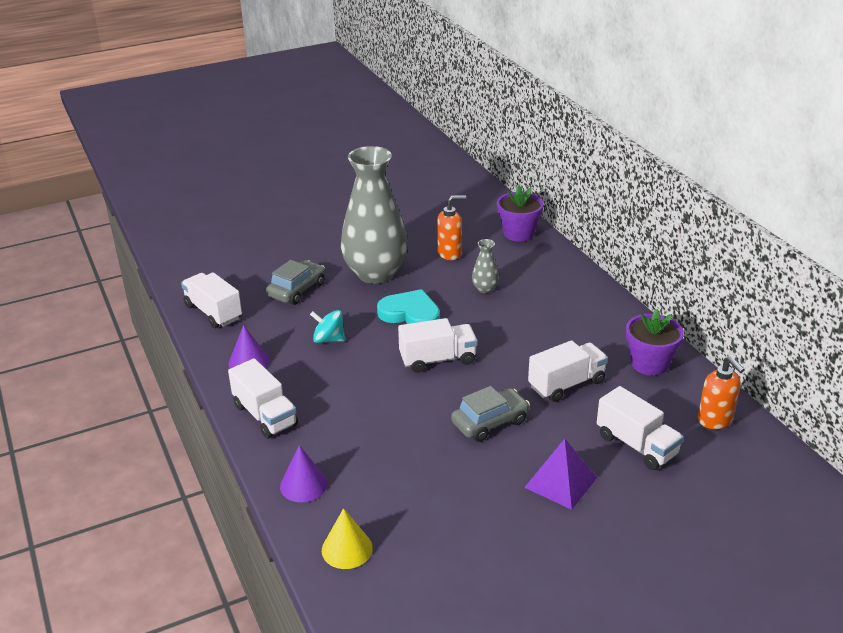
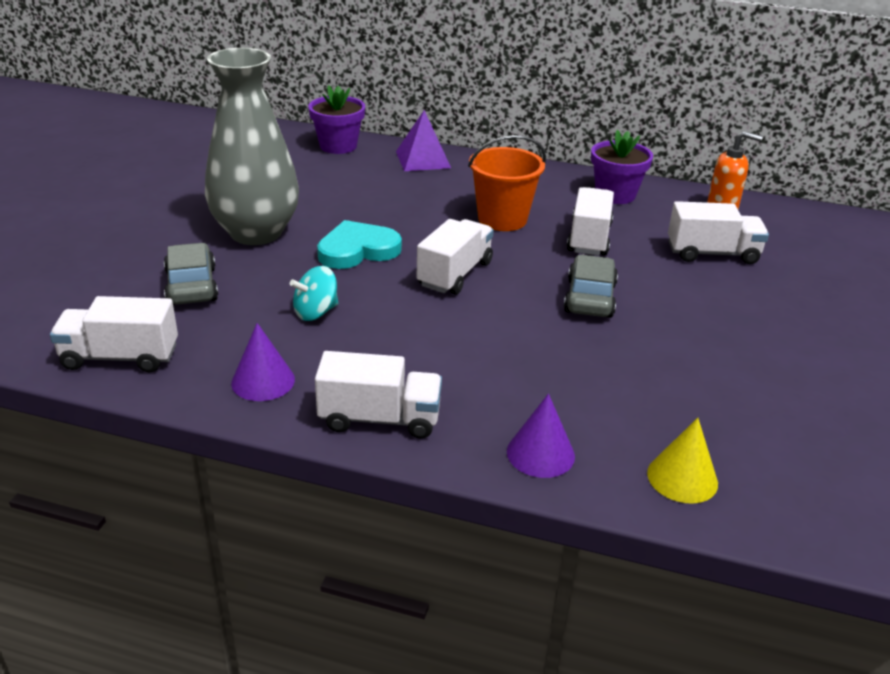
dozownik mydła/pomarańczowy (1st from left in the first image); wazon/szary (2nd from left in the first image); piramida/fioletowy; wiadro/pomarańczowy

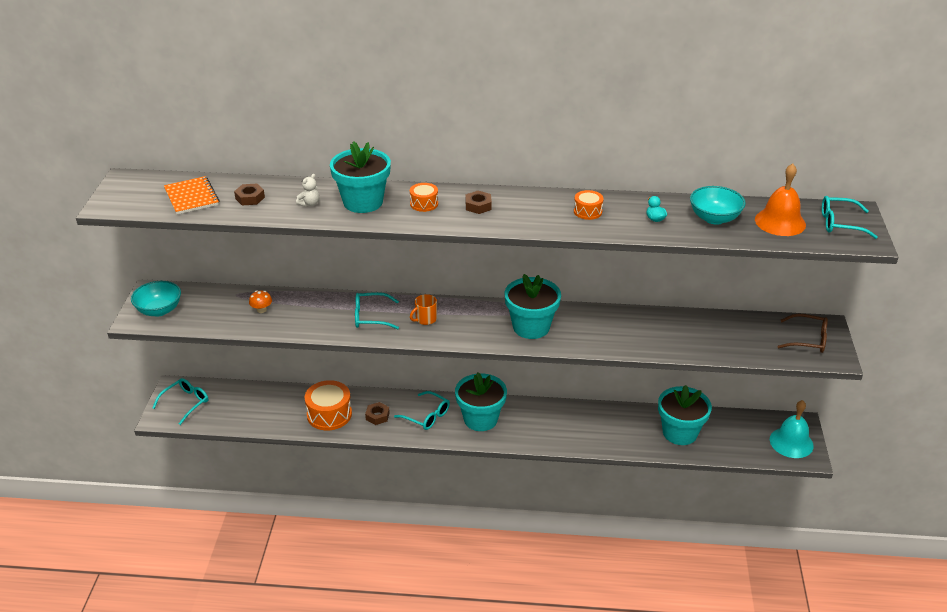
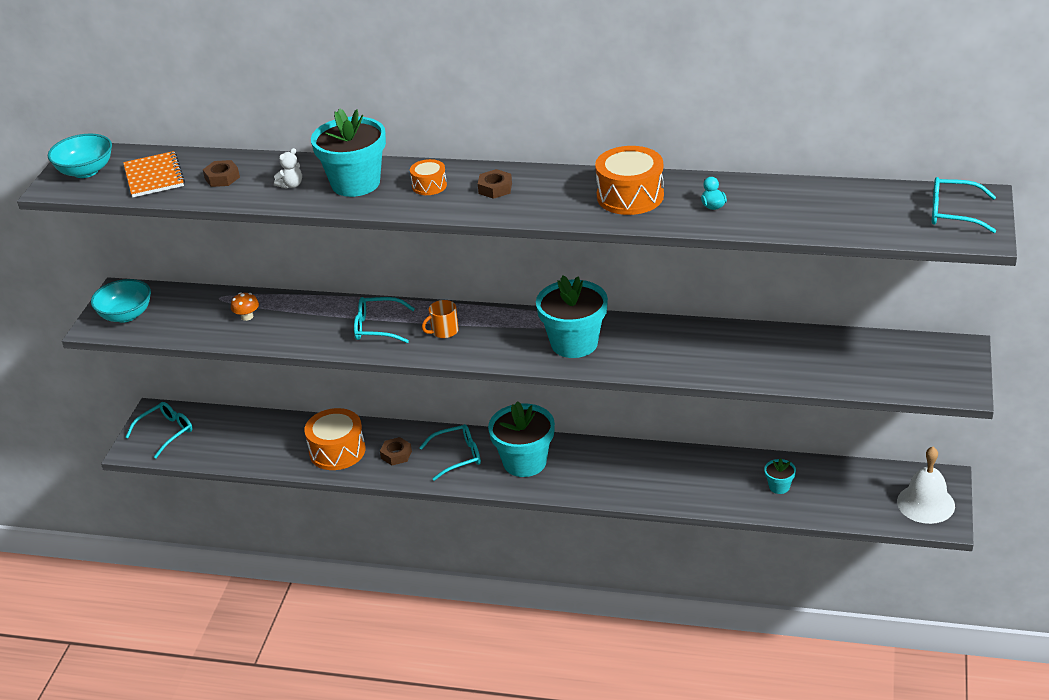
dzwonek/pomarańczowy; miska/turkusowy (1st from left); bęben/pomarańczowy (3rd from left); okulary/brązowy; doniczka/turkusowy (4th from left); okulary/turkusowy (3rd from left); dzwonek/biały

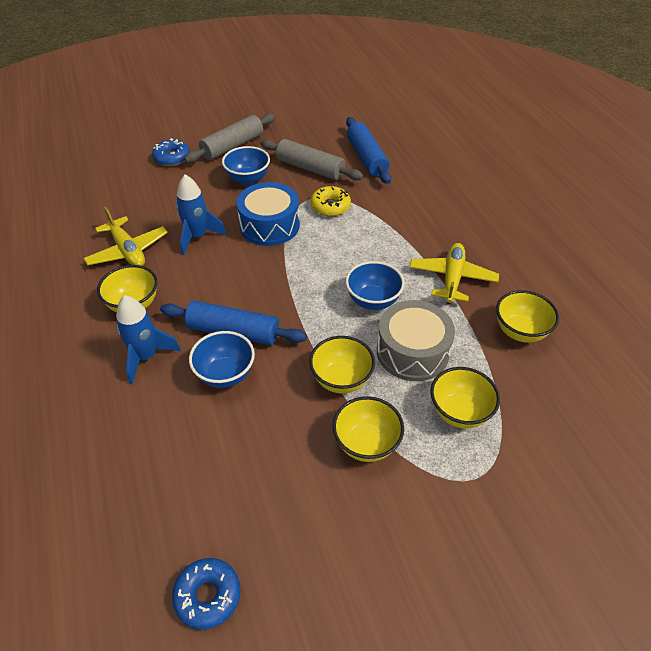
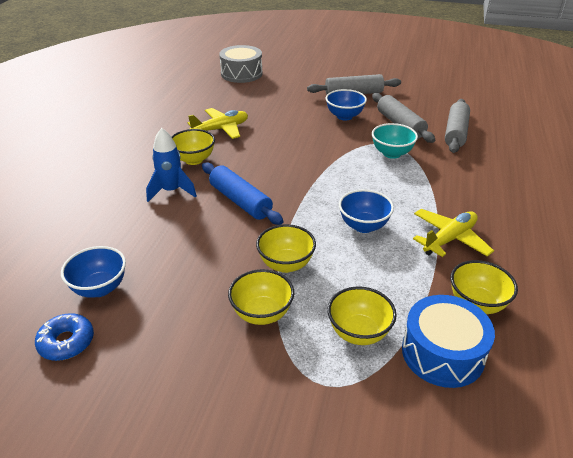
wałek do ciasta/szary (3rd from left); donut/niebieski (1st from left in the first image); rakieta/niebieski (2nd from left in the first image); bęben/niebieski; miska/turkusowy; samolot/żółty (1st from left); bęben/szary; miska/niebieski (1st from left)

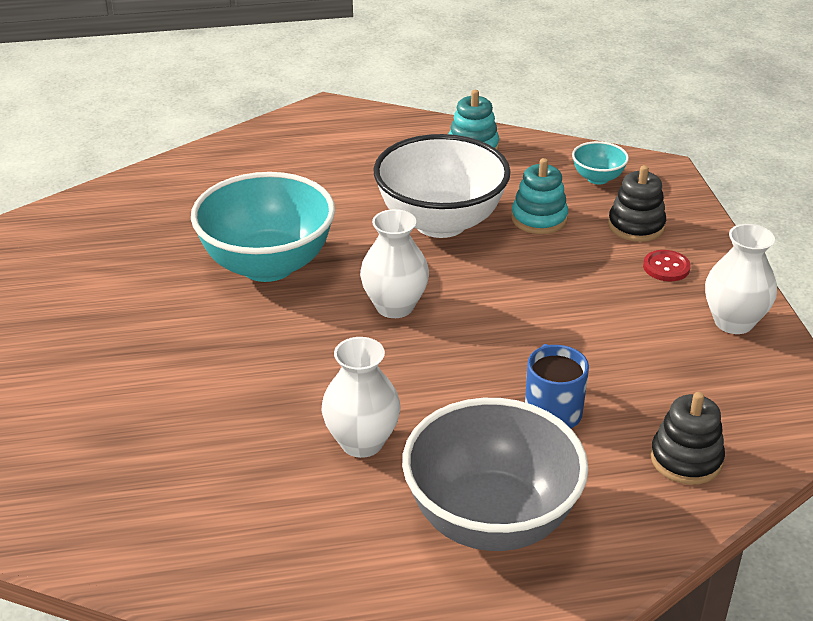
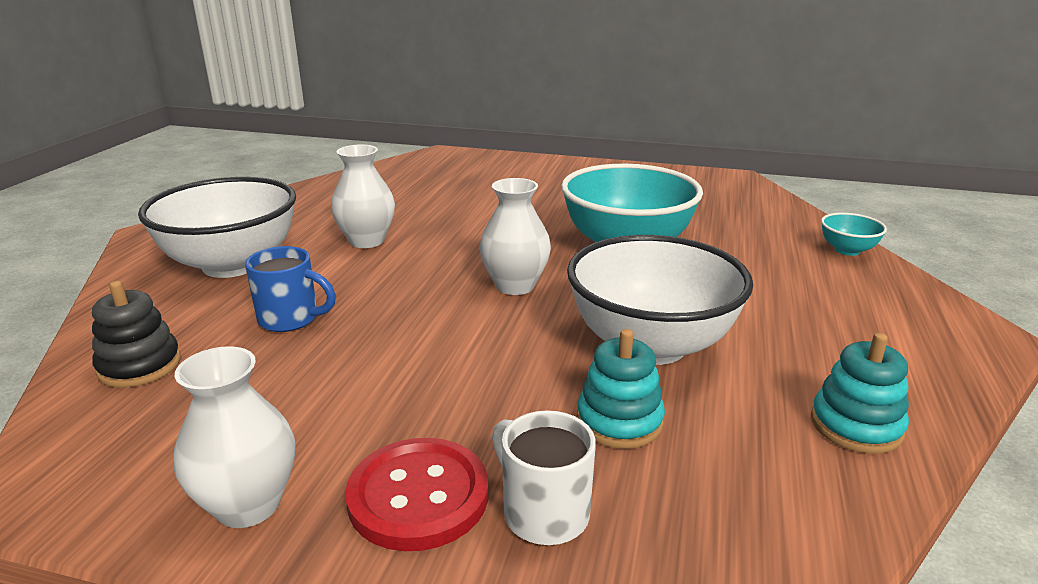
miska/turkusowy (2nd from left); kubek/biały; guzik/czerwony; miska/biały (1st from left)

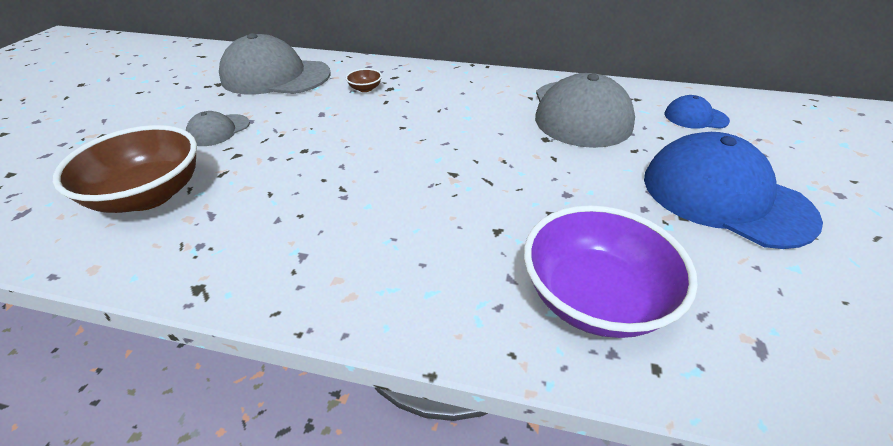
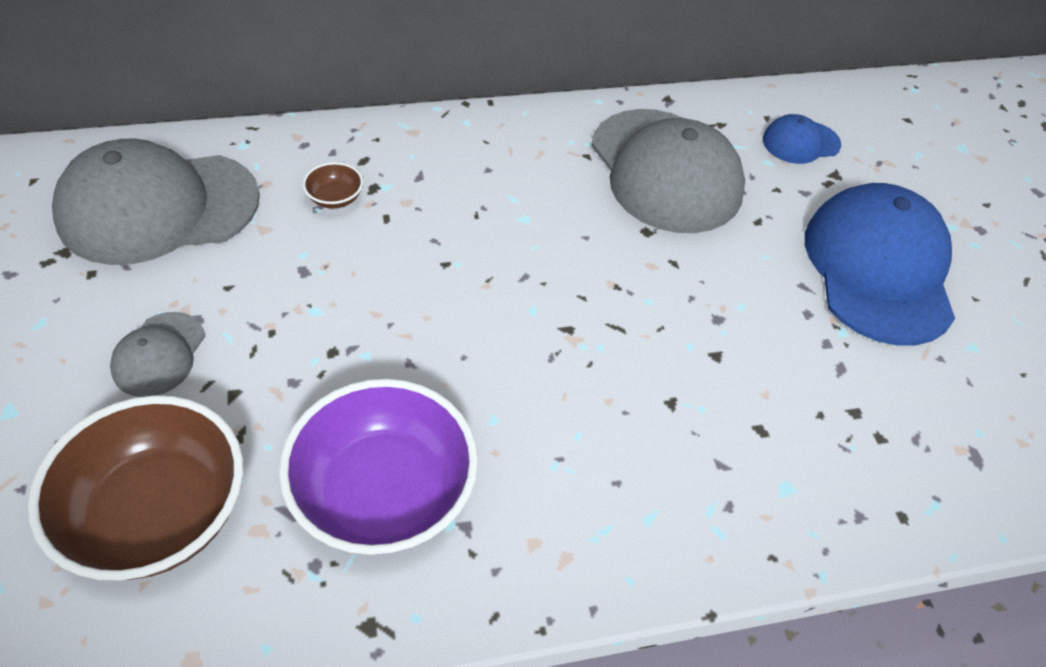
czapka/niebieski (2nd from left); miska/fioletowy

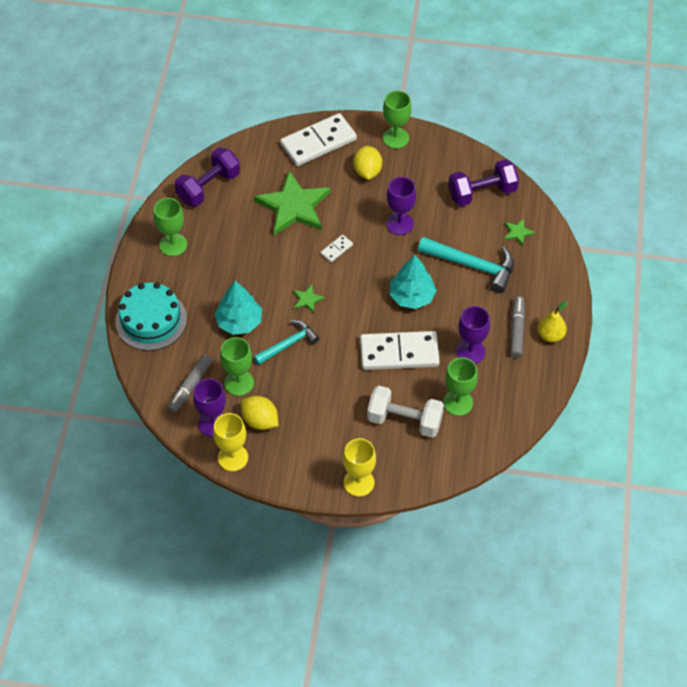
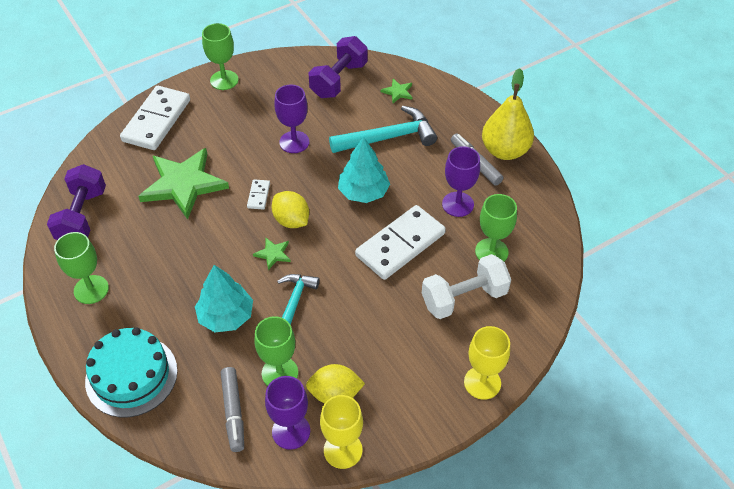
cytryna/żółty (1st from left); gruszka/żółty

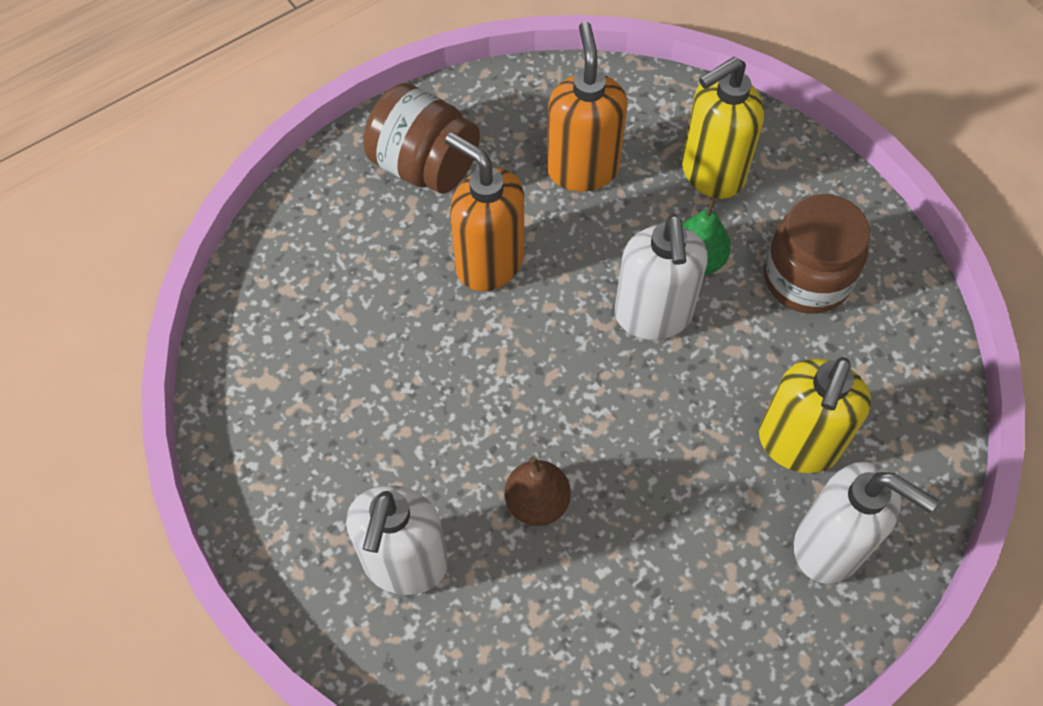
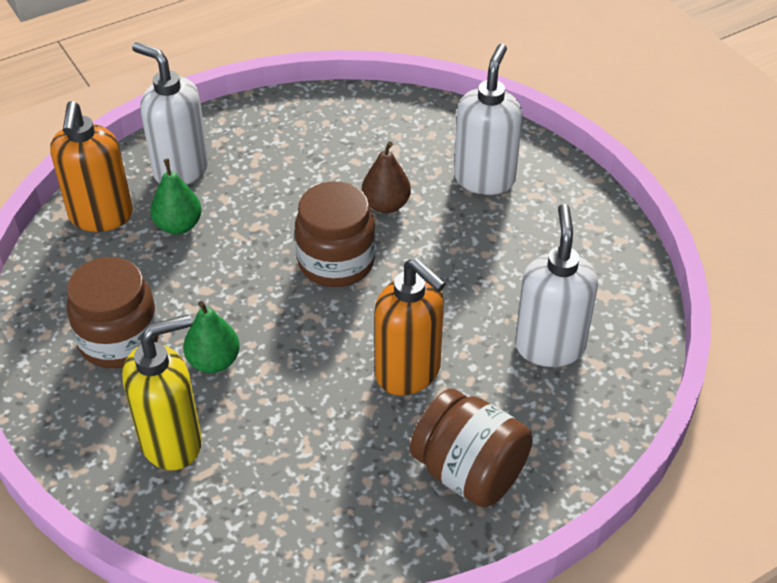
dozownik mydła/pomarańczowy (1st from left); dozownik mydła/biały (3rd from left); gruszka/zielony (1st from left); słoik/brązowy (2nd from left)

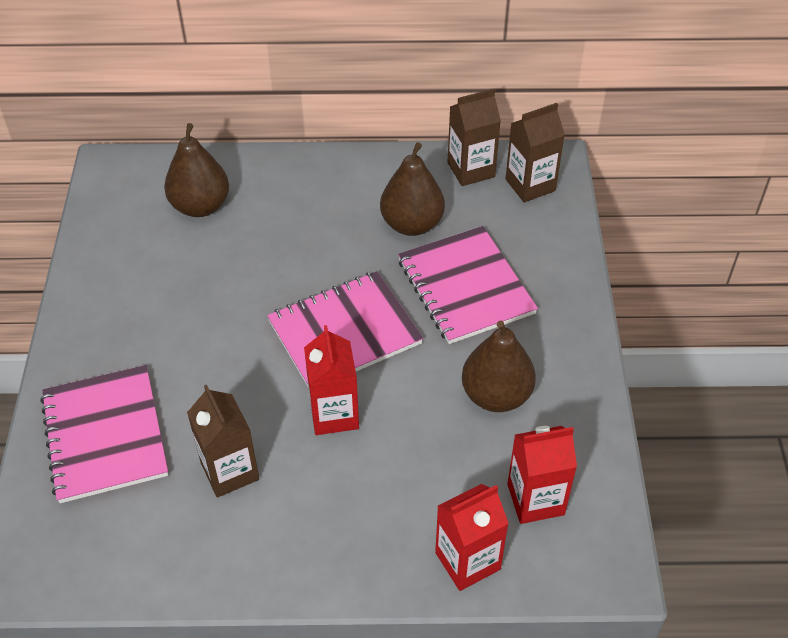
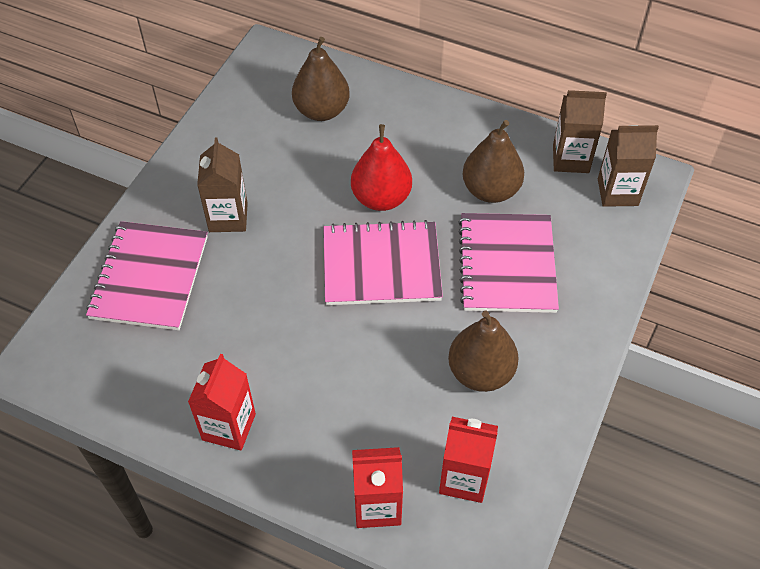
karton mleka/czerwony (1st from left); karton mleka/brązowy (1st from left); gruszka/czerwony

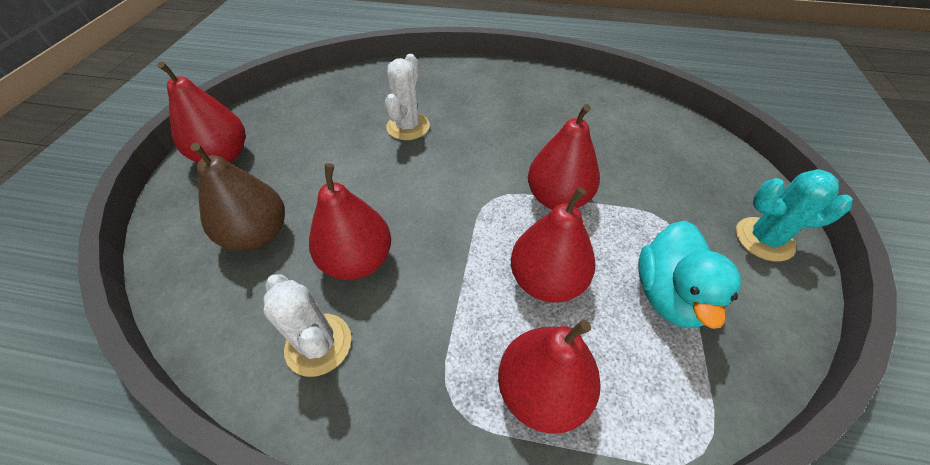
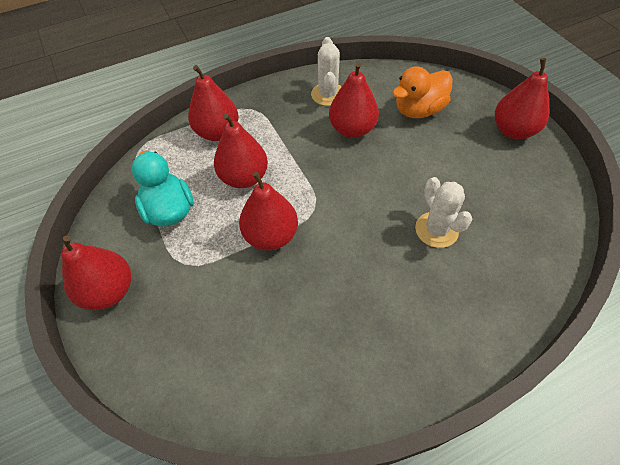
kaczka/pomarańczowy; gruszka/czerwony (1st from left); kaktus/biały (1st from left)

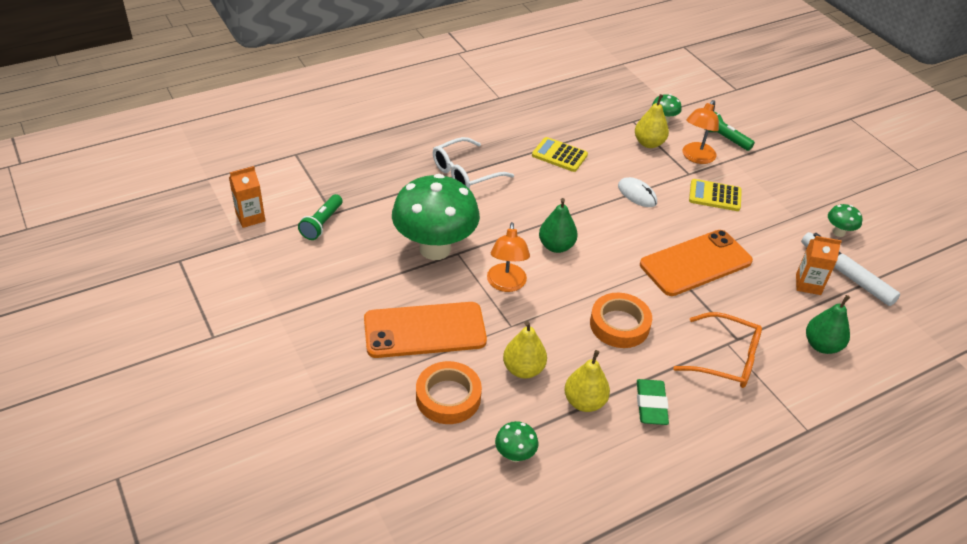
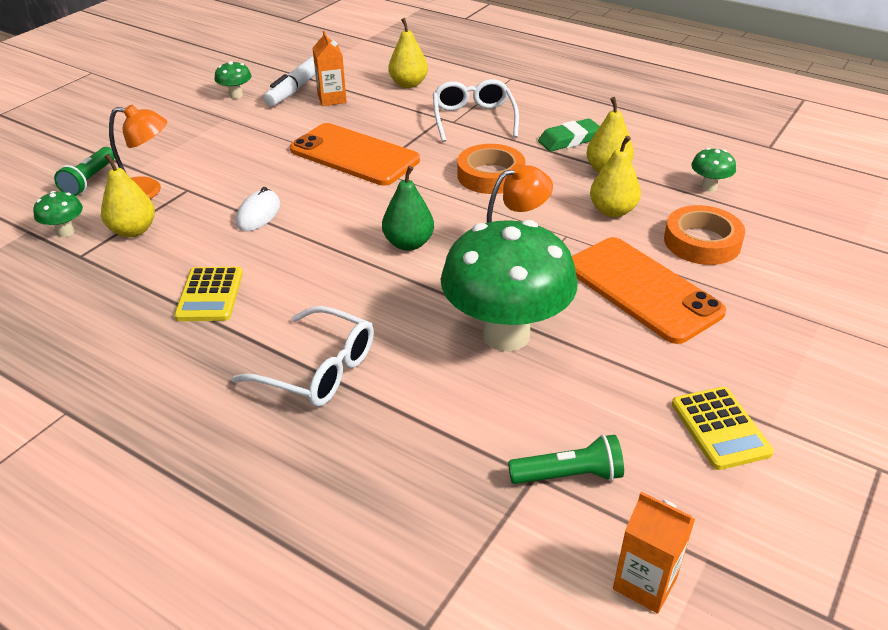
kalkulator/żółty (2nd from left); gruszka/żółty (2nd from left); okulary/biały (2nd from left)

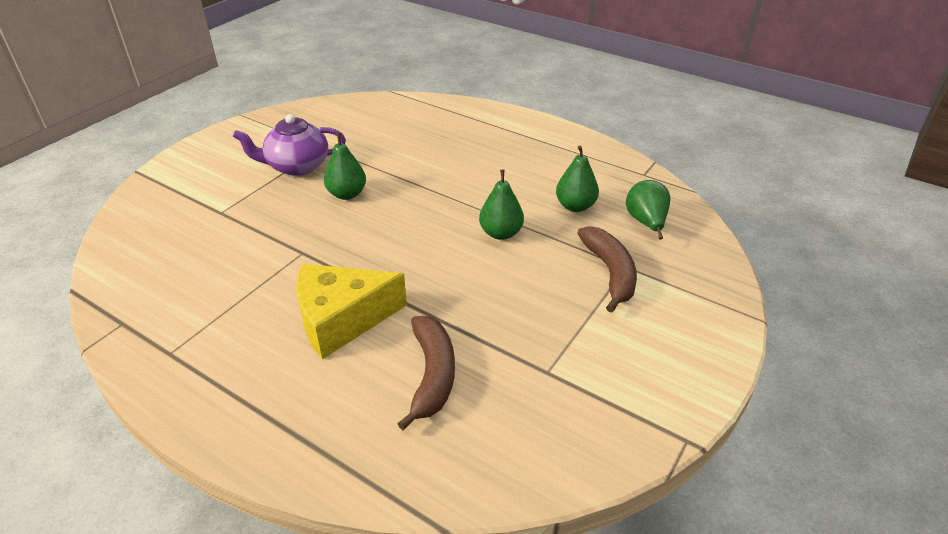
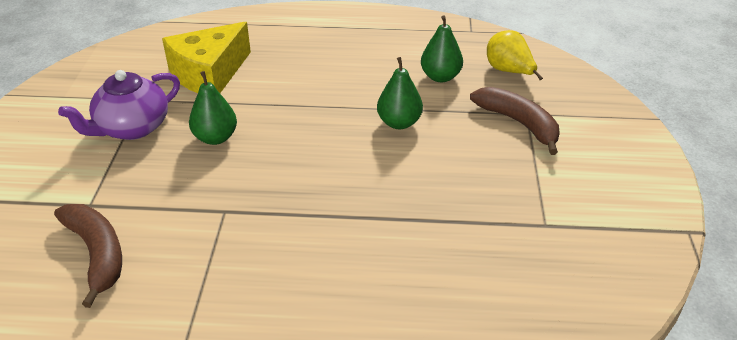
gruszka/żółty; ser/żółty; banan/brązowy (1st from left)

